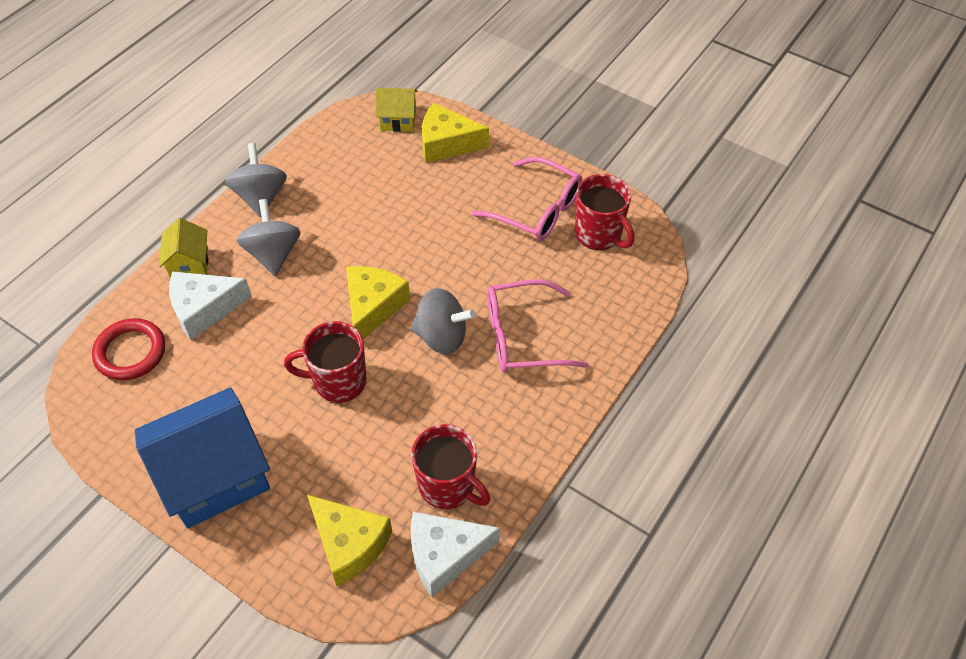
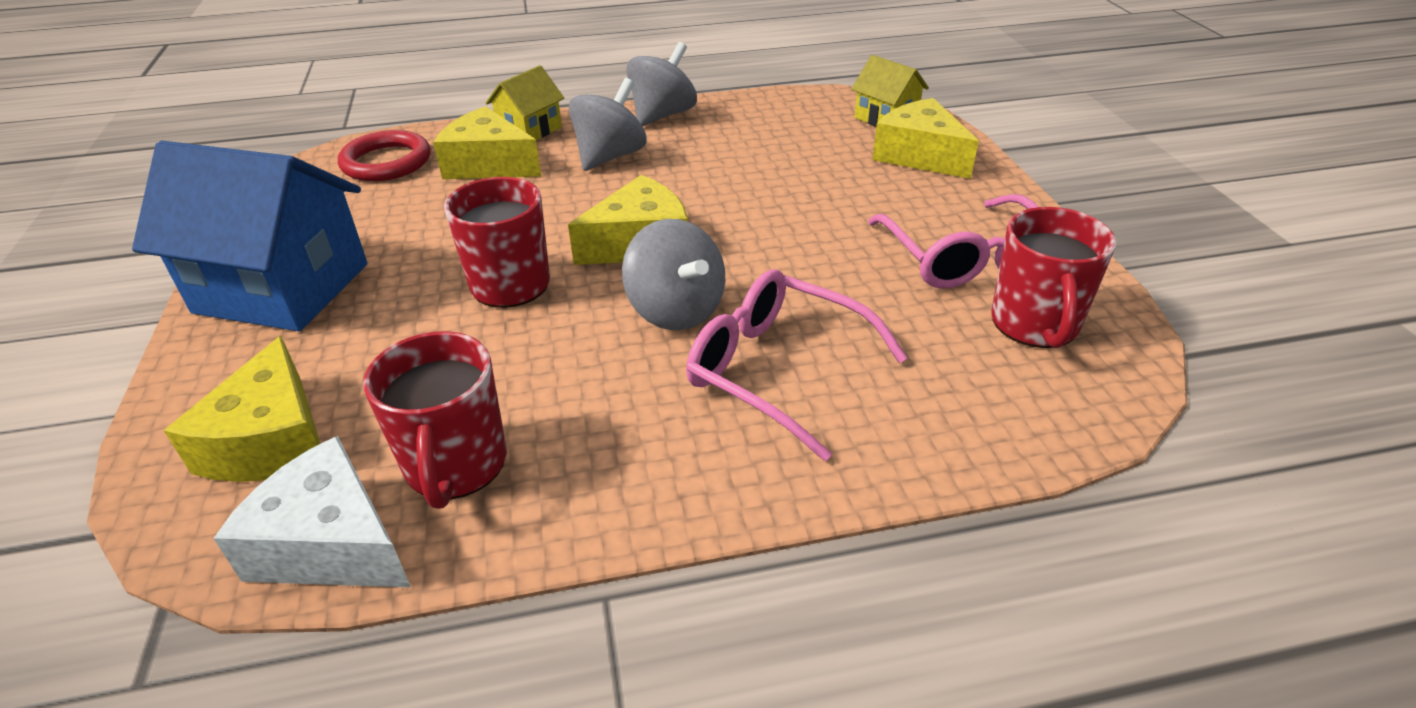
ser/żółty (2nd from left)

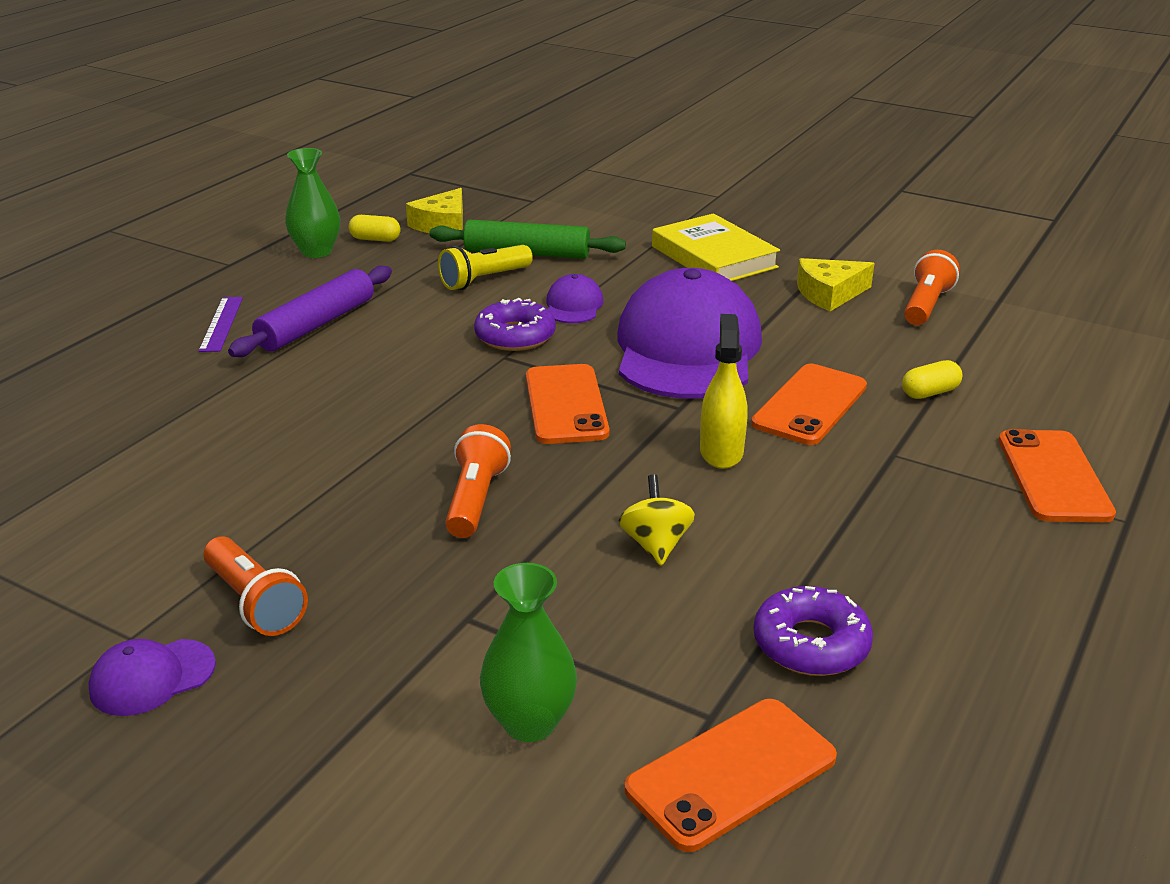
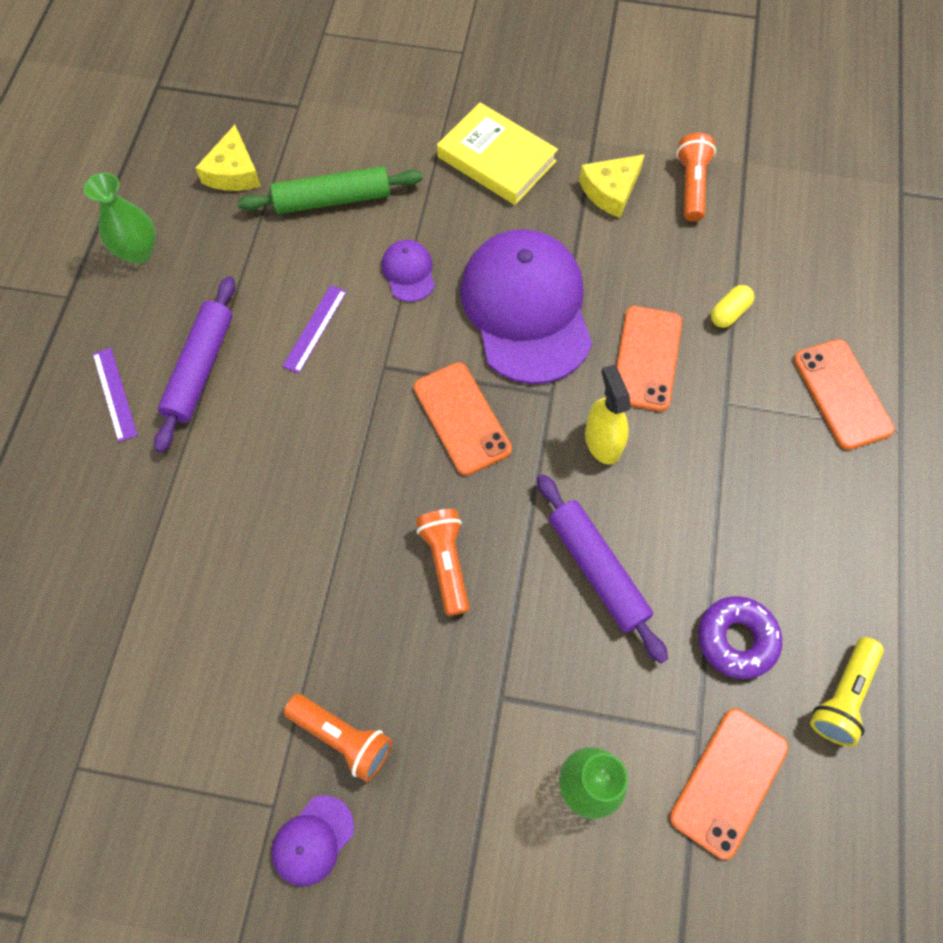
kapsułka/żółty (1st from left in the first image); latarka/żółty; donut/fioletowy (1st from left in the first image); wałek do ciasta/fioletowy (2nd from left); linijka/fioletowy (2nd from left)

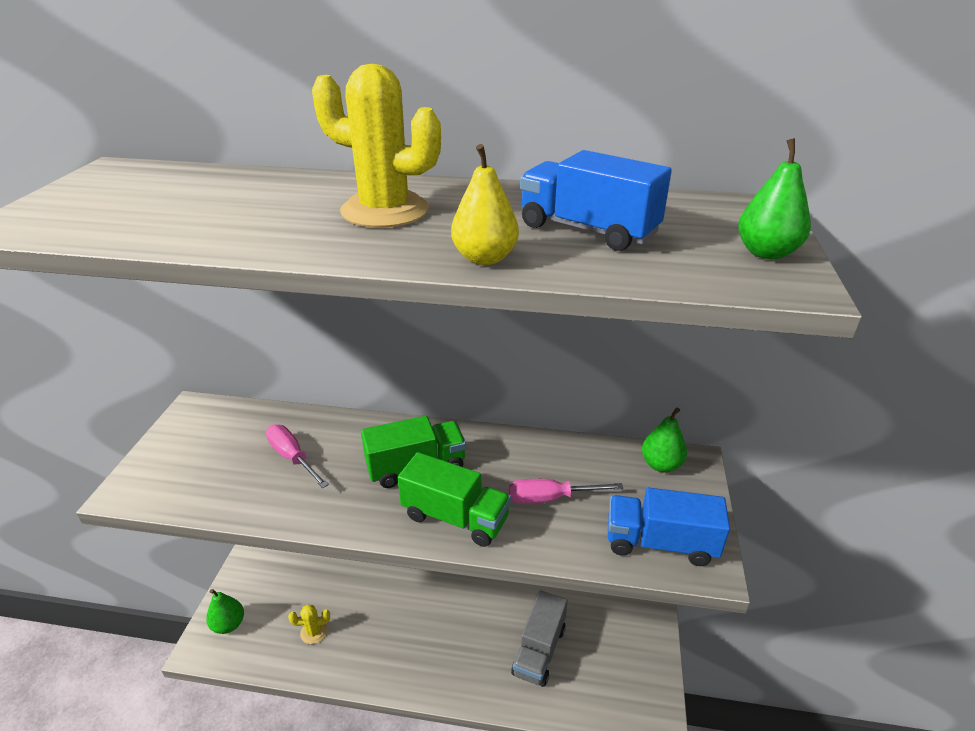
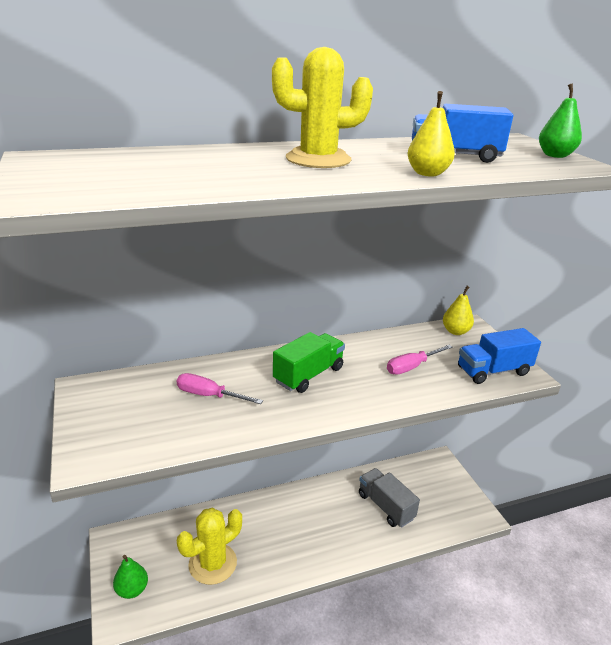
gruszka/żółty (2nd from left); ciężarówka/zielony (2nd from left in the first image); ciężarówka/szary; kaktus/żółty (1st from left)

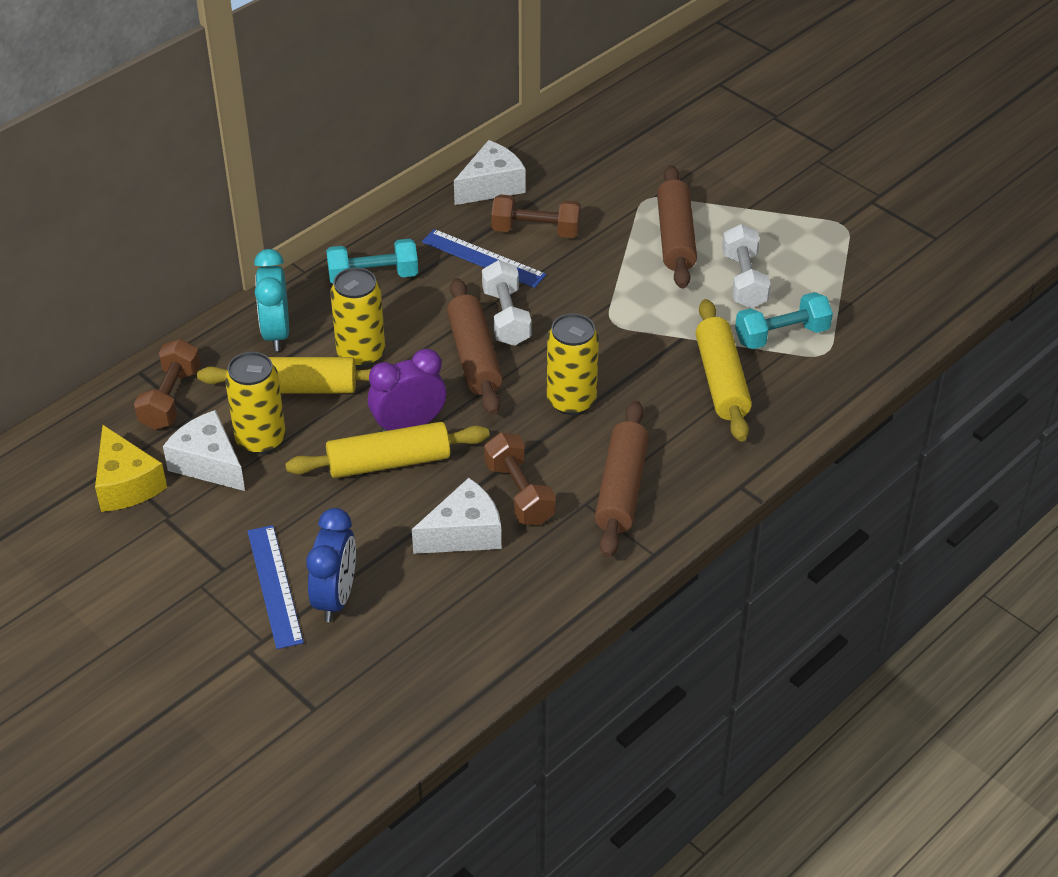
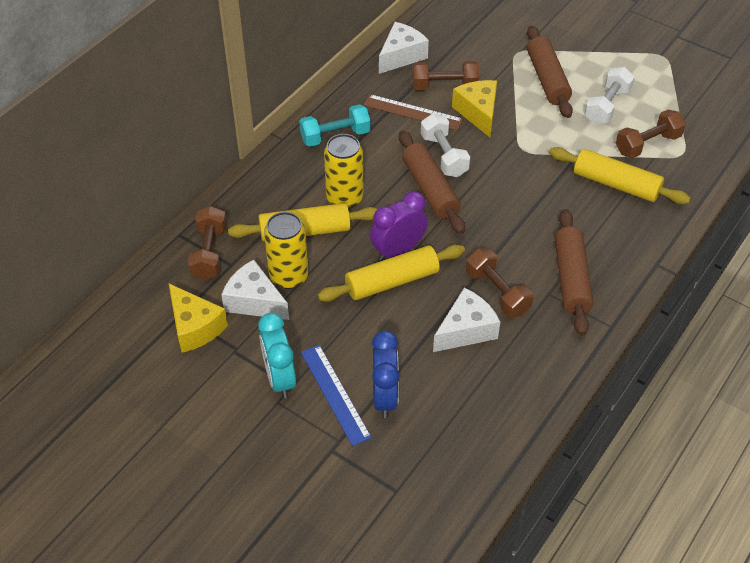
hantel/biały (2nd from left); linijka/brązowy; budzik/turkusowy; hantel/brązowy (4th from left); wałek do ciasta/żółty (3rd from left); puszka/żółty (3rd from left in the first image); ser/żółty (2nd from left)

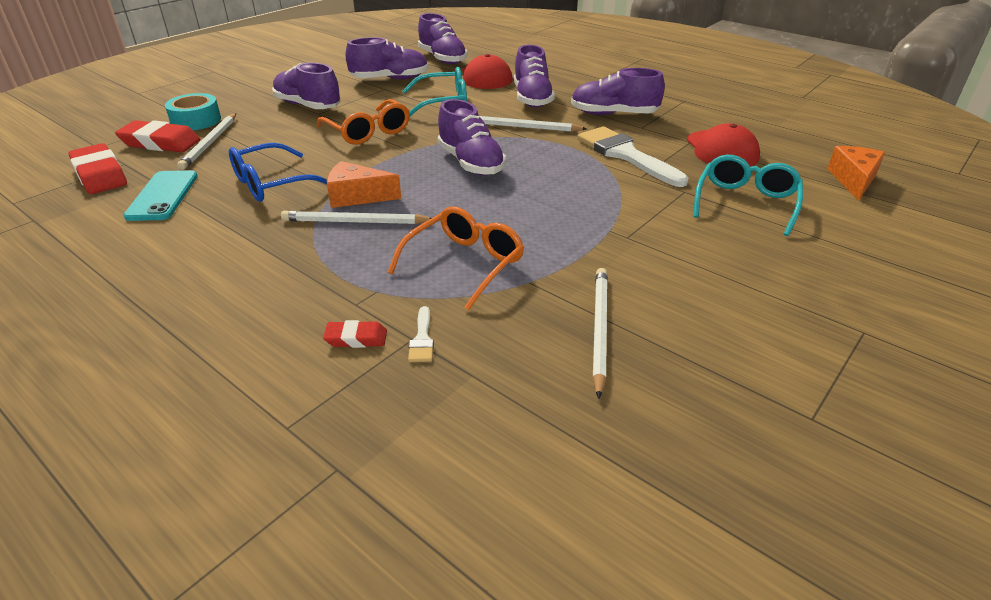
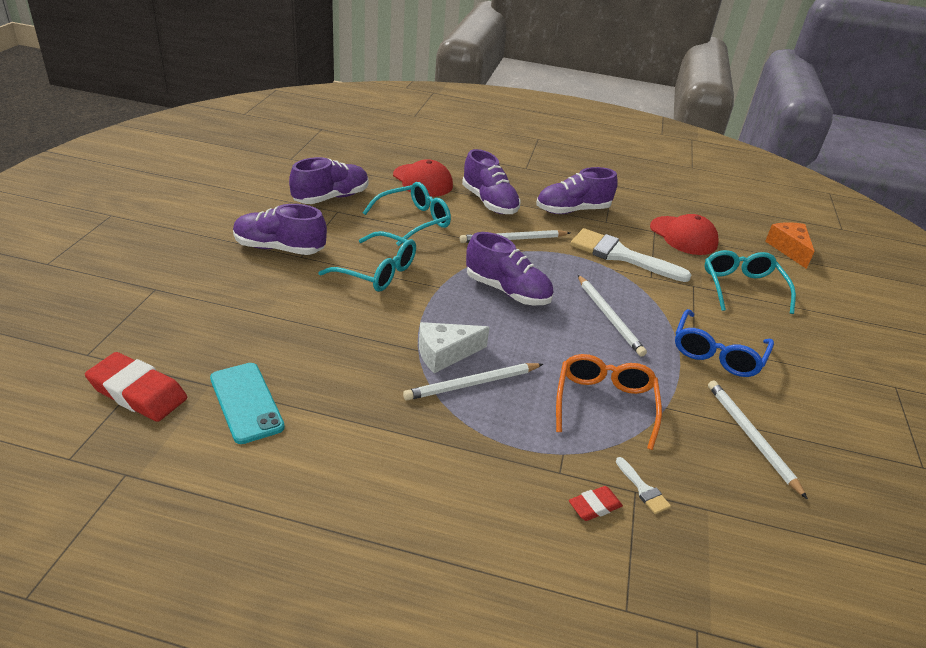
but/fioletowy (3rd from left in the first image); taśma klejąca/turkusowy; okulary/turkusowy (1st from left); ołówek/biały (3rd from left); gumka do mazania/czerwony (2nd from left in the first image); okulary/niebieski; ser/biały

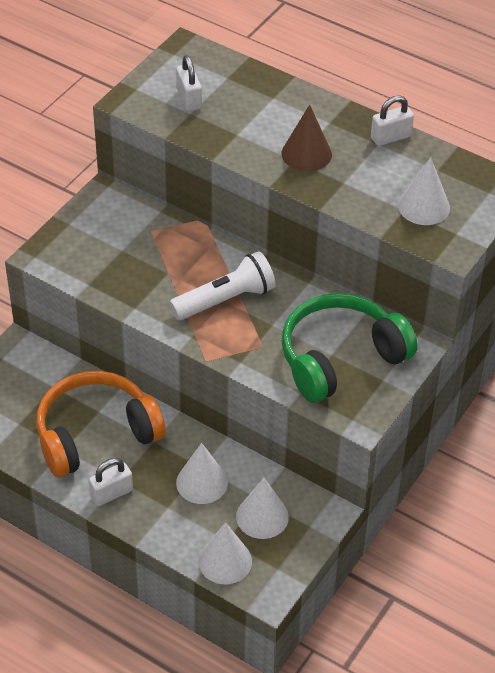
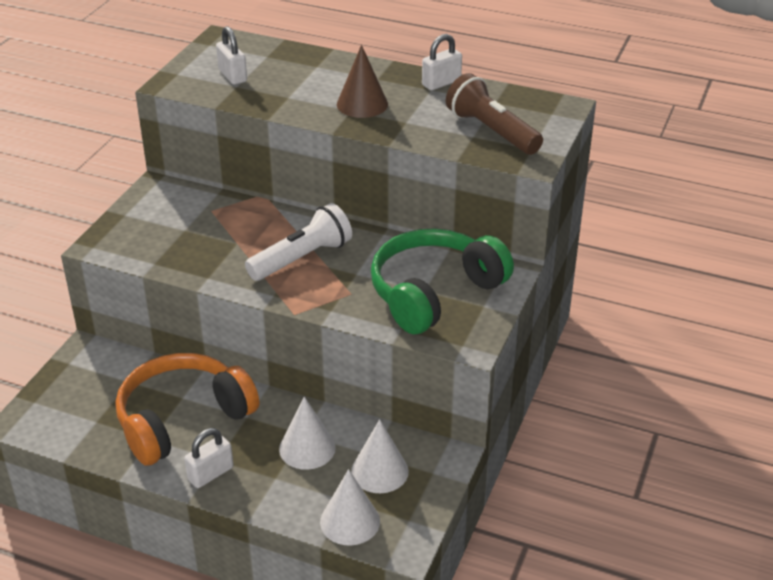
latarka/brązowy

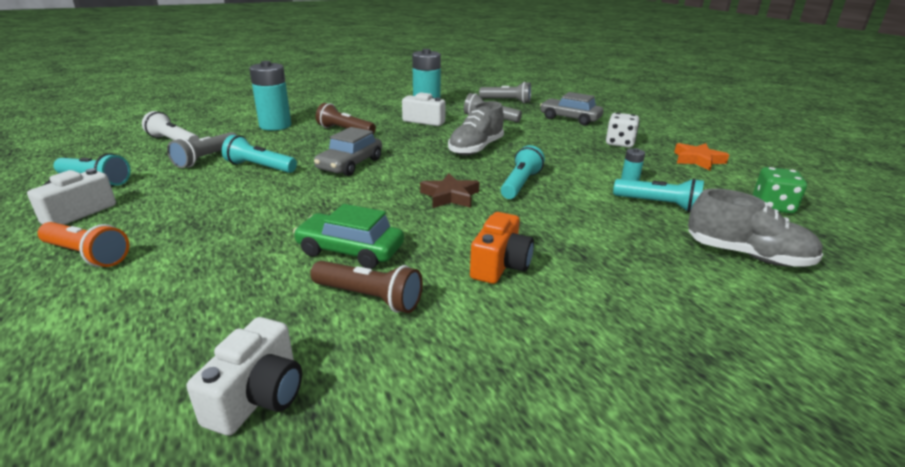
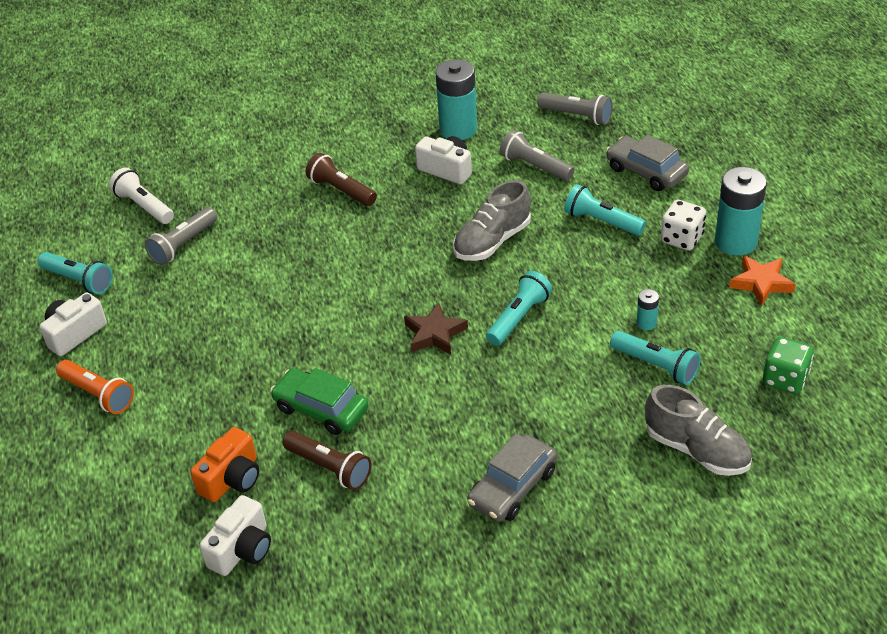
bateria/turkusowy (3rd from left); samochód/szary (1st from left); latarka/turkusowy (3rd from left); aparat fotograficzny/pomarańczowy

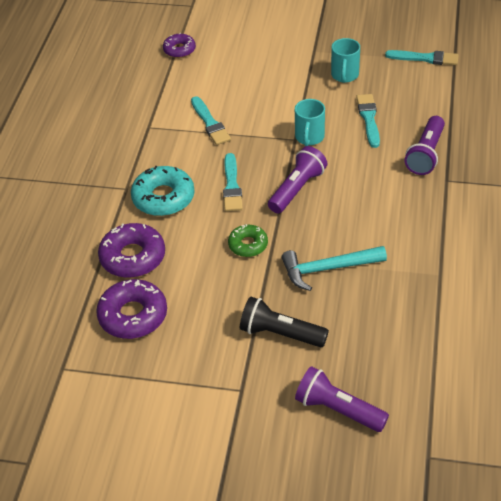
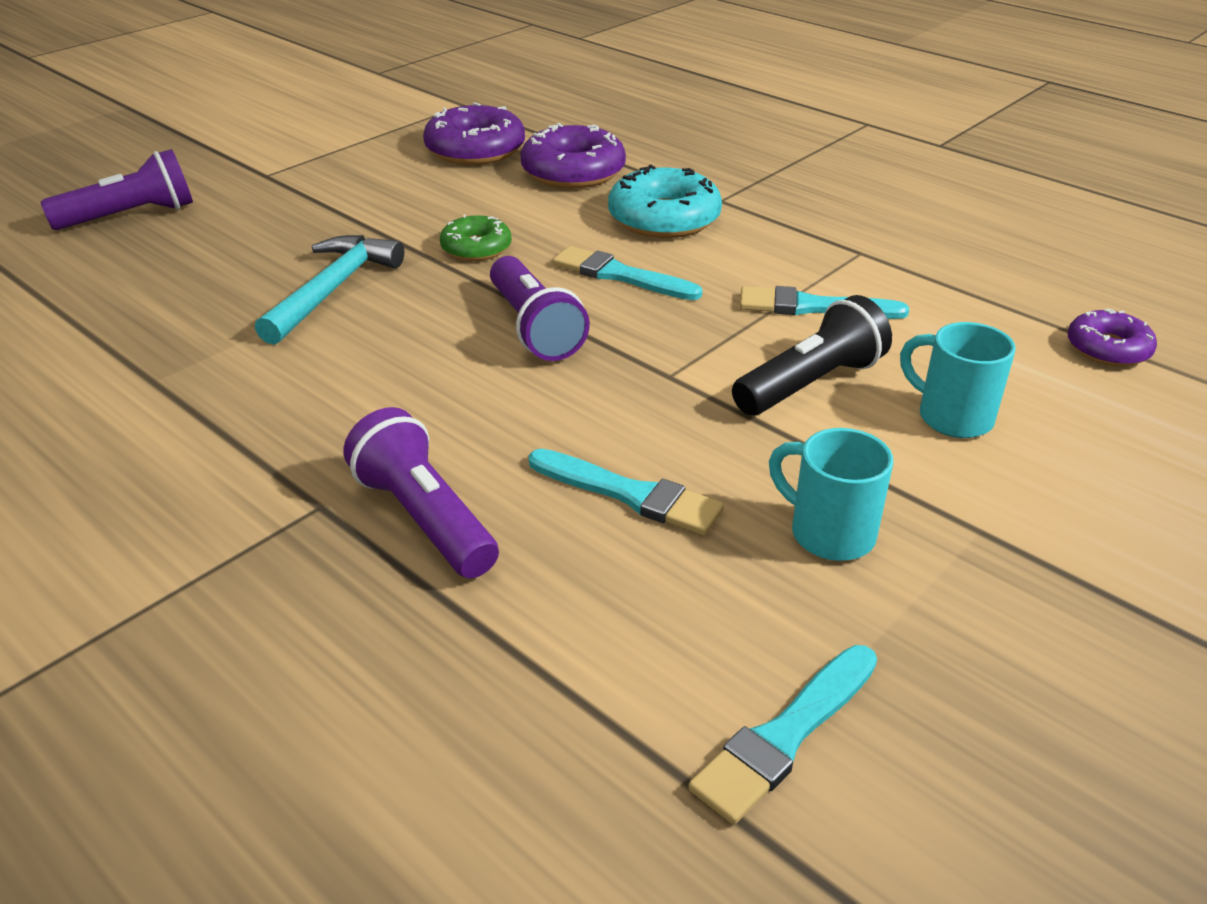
kubek/turkusowy (2nd from left); latarka/czarny

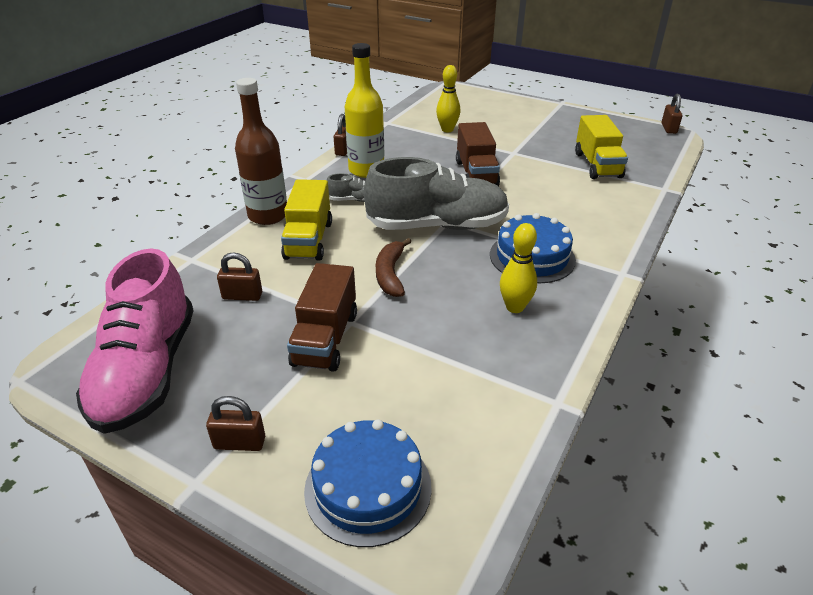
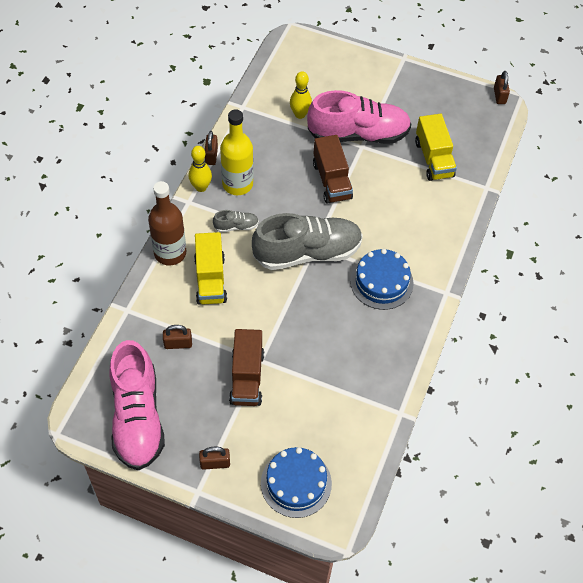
kręgiel/żółty (1st from left); banan/brązowy; but/różowy (2nd from left)

